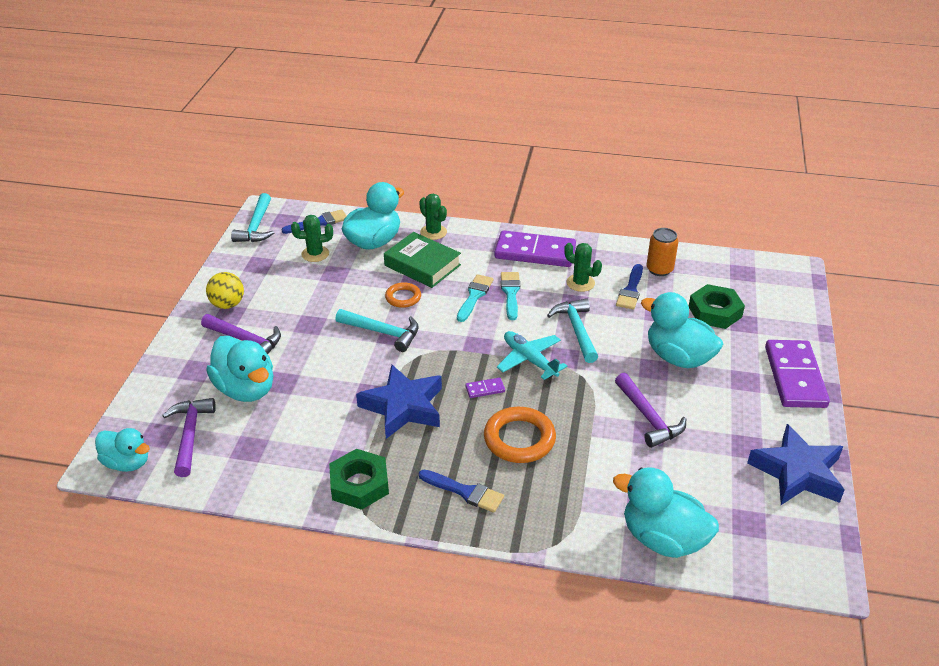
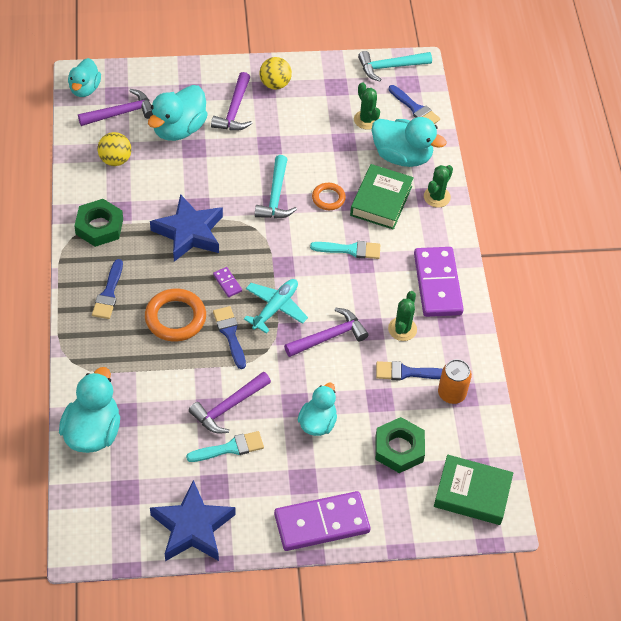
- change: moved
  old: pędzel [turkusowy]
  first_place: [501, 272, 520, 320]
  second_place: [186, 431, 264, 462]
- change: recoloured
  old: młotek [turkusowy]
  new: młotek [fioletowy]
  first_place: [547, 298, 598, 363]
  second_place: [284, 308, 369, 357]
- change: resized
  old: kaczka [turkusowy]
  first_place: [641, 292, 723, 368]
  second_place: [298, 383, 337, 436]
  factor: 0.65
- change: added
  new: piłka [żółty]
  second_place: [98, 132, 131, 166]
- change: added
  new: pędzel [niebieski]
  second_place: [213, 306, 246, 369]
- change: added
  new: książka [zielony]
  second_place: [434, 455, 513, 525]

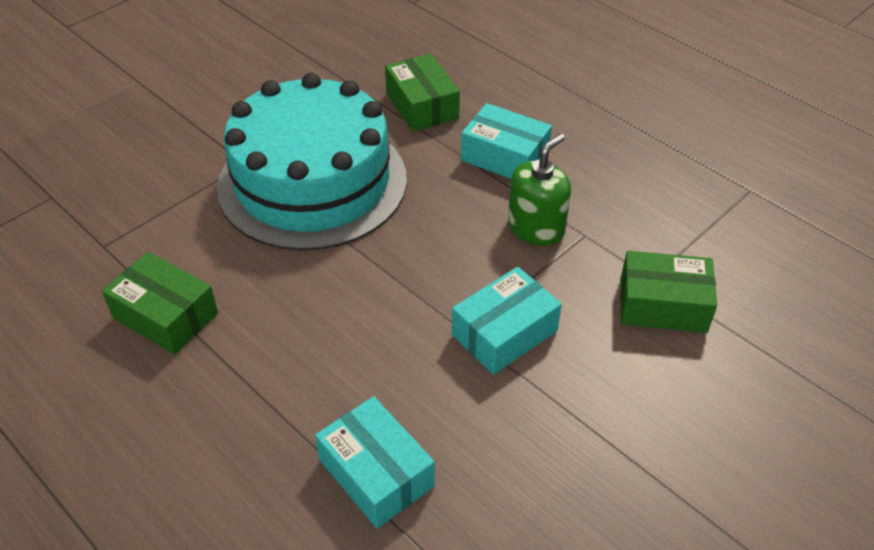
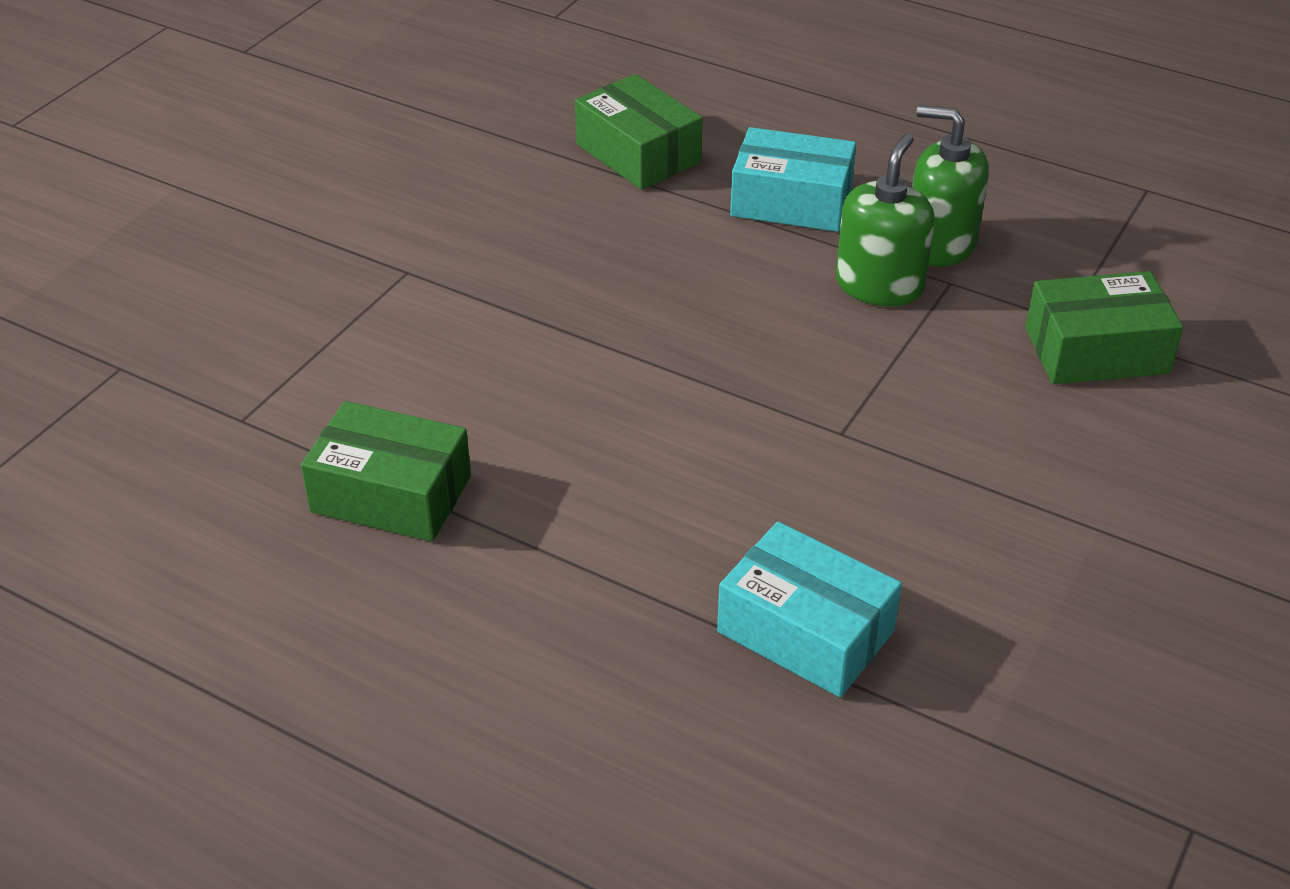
- change: removed
  old: tort [turkusowy]
  first_place: [217, 73, 407, 251]
- change: removed
  old: pudełko [turkusowy]
  first_place: [452, 267, 562, 374]
- change: added
  new: dozownik mydła [zielony]
  second_place: [912, 105, 989, 267]

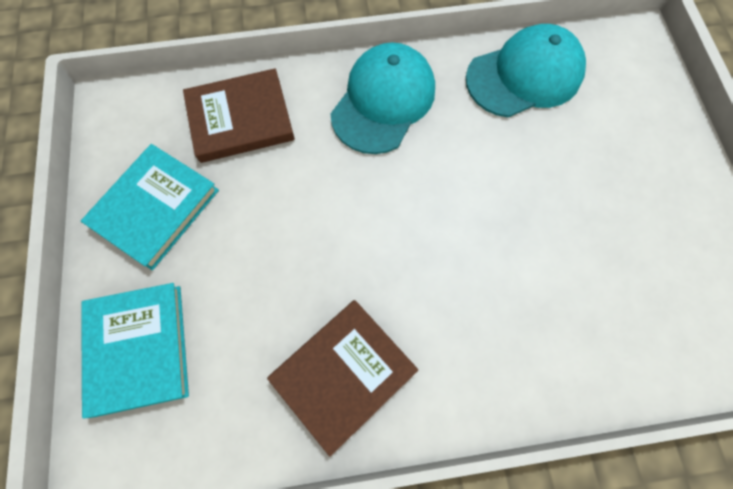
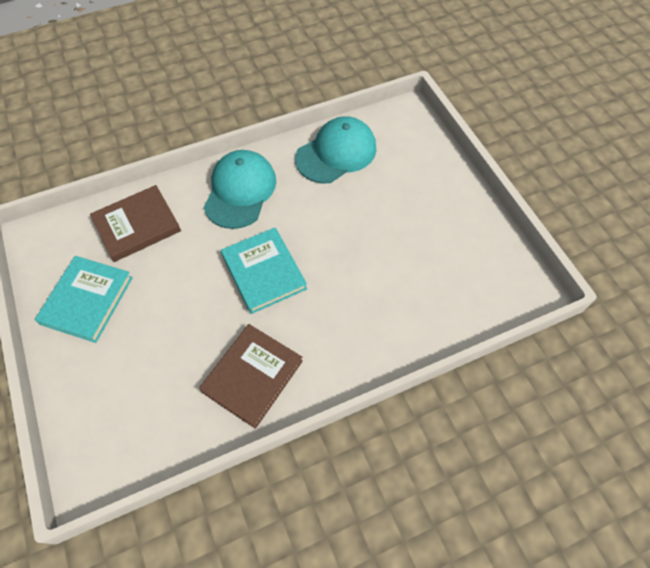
- change: moved
  old: książka [turkusowy]
  first_place: [81, 283, 189, 419]
  second_place: [221, 227, 307, 314]

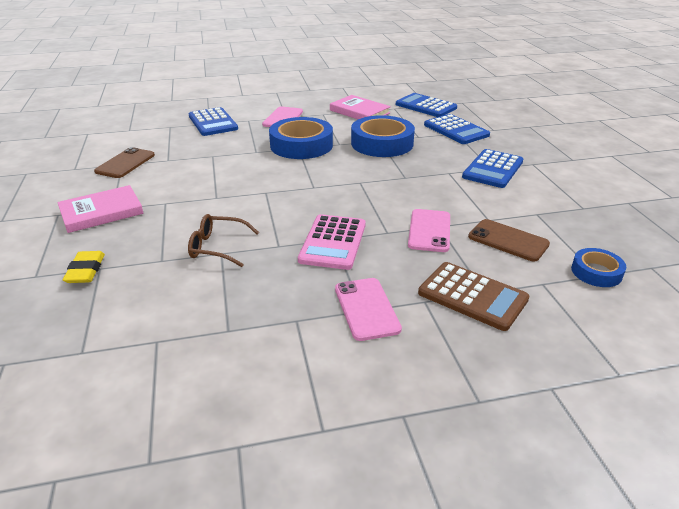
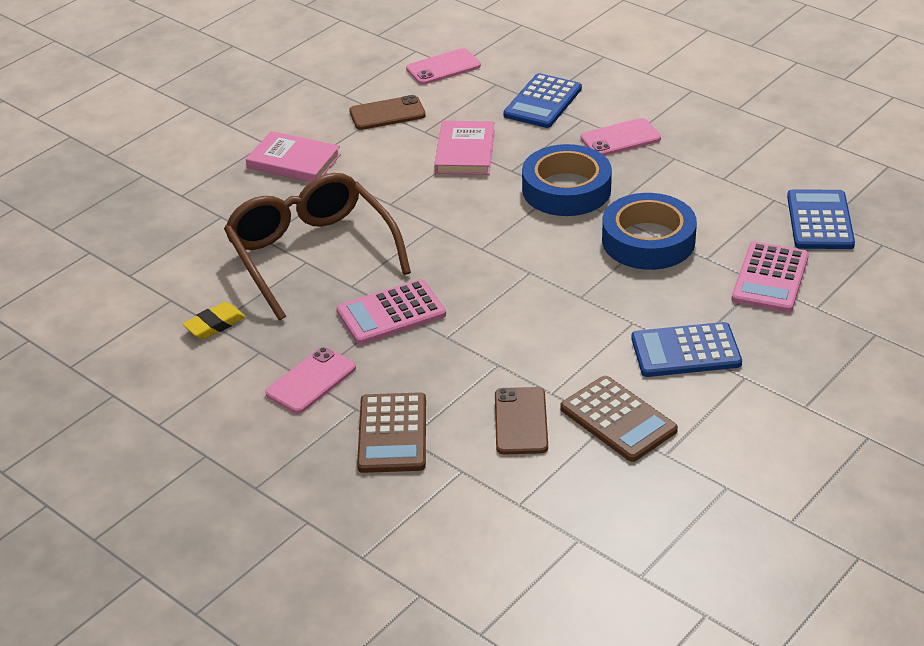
- change: moved
  old: gumka do mazania [żółty]
  first_place: [63, 251, 105, 283]
  second_place: [183, 302, 246, 339]
- change: resized
  old: okulary [brązowy]
  first_place: [188, 214, 259, 267]
  second_place: [224, 173, 411, 320]
  factor: 2.17
- change: moved
  old: książka [różowy]
  first_place: [330, 95, 391, 119]
  second_place: [434, 121, 495, 175]
- change: moved
  old: telefon [różowy]
  first_place: [408, 209, 450, 252]
  second_place: [406, 48, 481, 85]
- change: recoloured
  old: kalkulator [niebieski]
  new: kalkulator [różowy]
  first_place: [424, 114, 490, 144]
  second_place: [732, 241, 809, 312]
- change: removed
  old: taśma klejąca [niebieski]
  first_place: [571, 248, 626, 287]
- change: added
  new: kalkulator [brązowy]
  second_place: [560, 376, 678, 462]

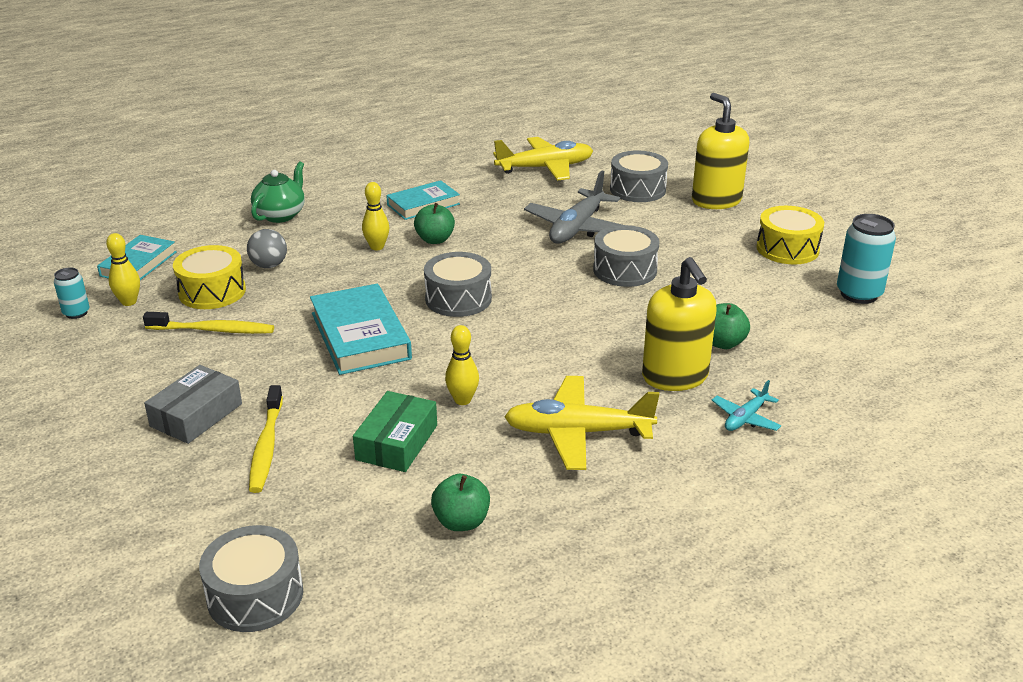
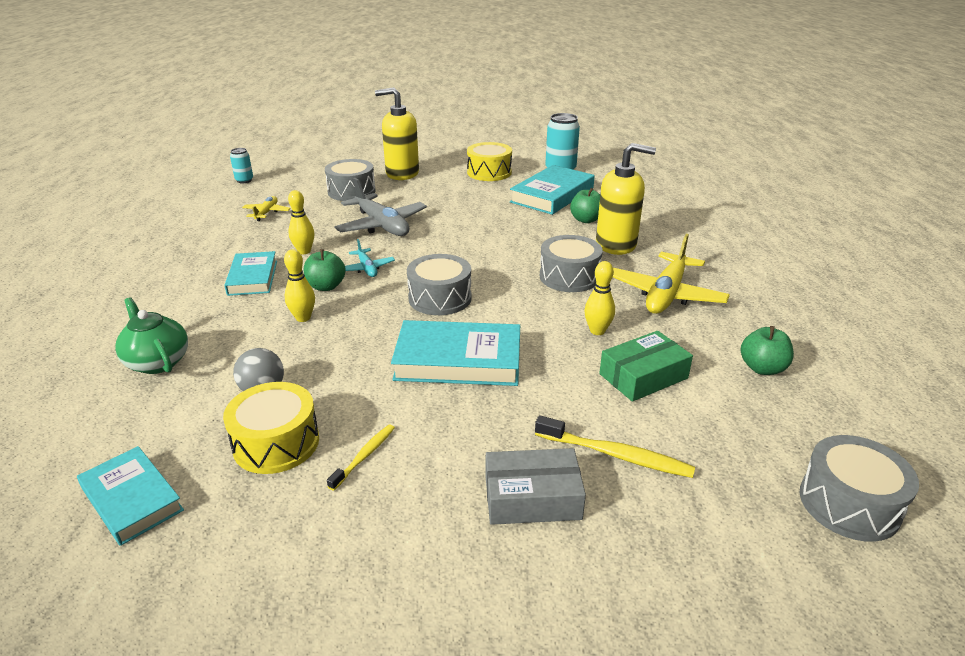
- change: moved
  old: puszka [turkusowy]
  first_place: [54, 268, 89, 319]
  second_place: [230, 148, 253, 183]
- change: moved
  old: kręgiel [żółty]
  first_place: [106, 233, 140, 306]
  second_place: [288, 190, 314, 254]
- change: resized
  old: szczoteczka do zębów [żółty]
  first_place: [143, 312, 274, 334]
  second_place: [327, 424, 395, 491]
  factor: 0.62
- change: turned
  old: pudełko [szary]
  first_place: [144, 365, 242, 444]
  second_place: [486, 448, 586, 525]
  degrees: -60
- change: turned
  old: pudełko [zielony]
  first_place: [353, 391, 437, 472]
  second_place: [599, 331, 693, 402]
  degrees: -75
- change: resized
  old: samolot [żółty]
  first_place: [493, 137, 593, 181]
  second_place: [242, 196, 291, 221]
  factor: 0.51
- change: moved
  old: bęben [szary]
  first_place: [593, 225, 660, 287]
  second_place: [540, 235, 603, 292]
- change: moved
  old: samolot [turkusowy]
  first_place: [712, 380, 781, 431]
  second_place: [345, 239, 395, 277]
- change: added
  new: książka [turkusowy]
  second_place: [510, 165, 595, 215]

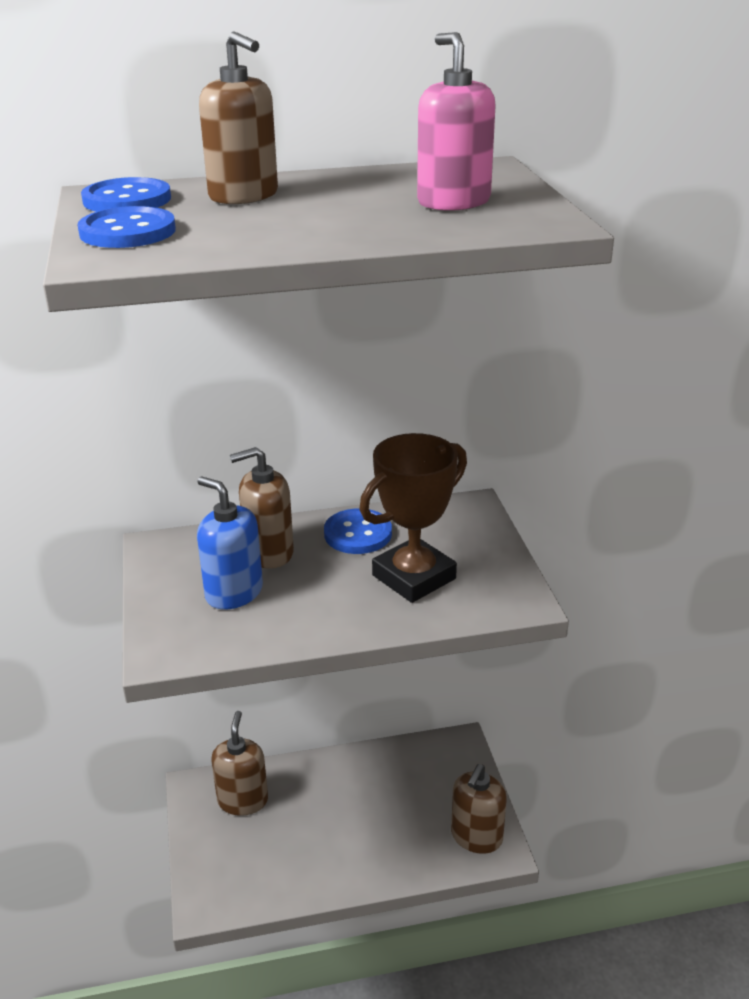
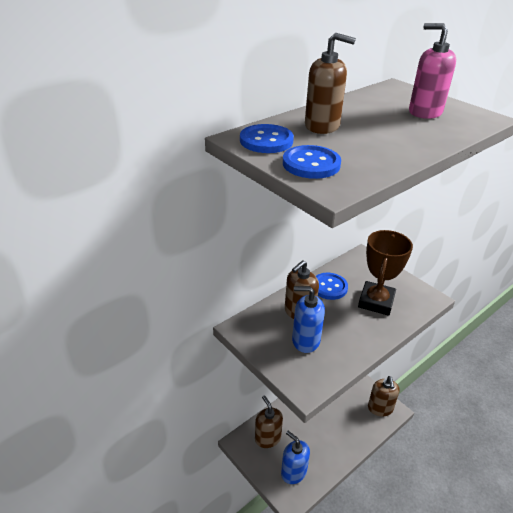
- change: added
  new: dozownik mydła [niebieski]
  second_place: [281, 431, 310, 484]

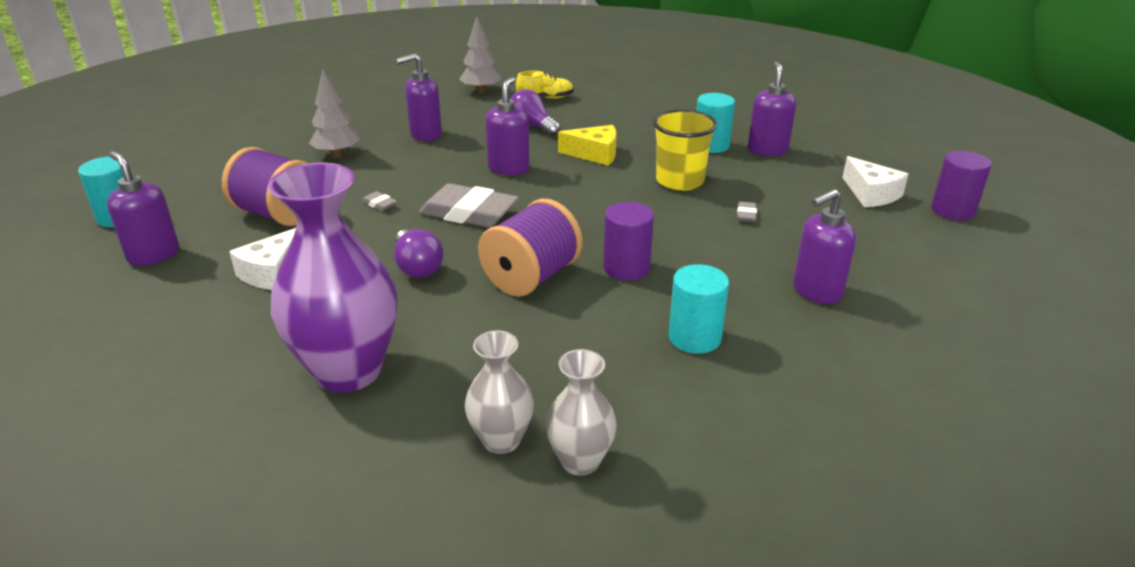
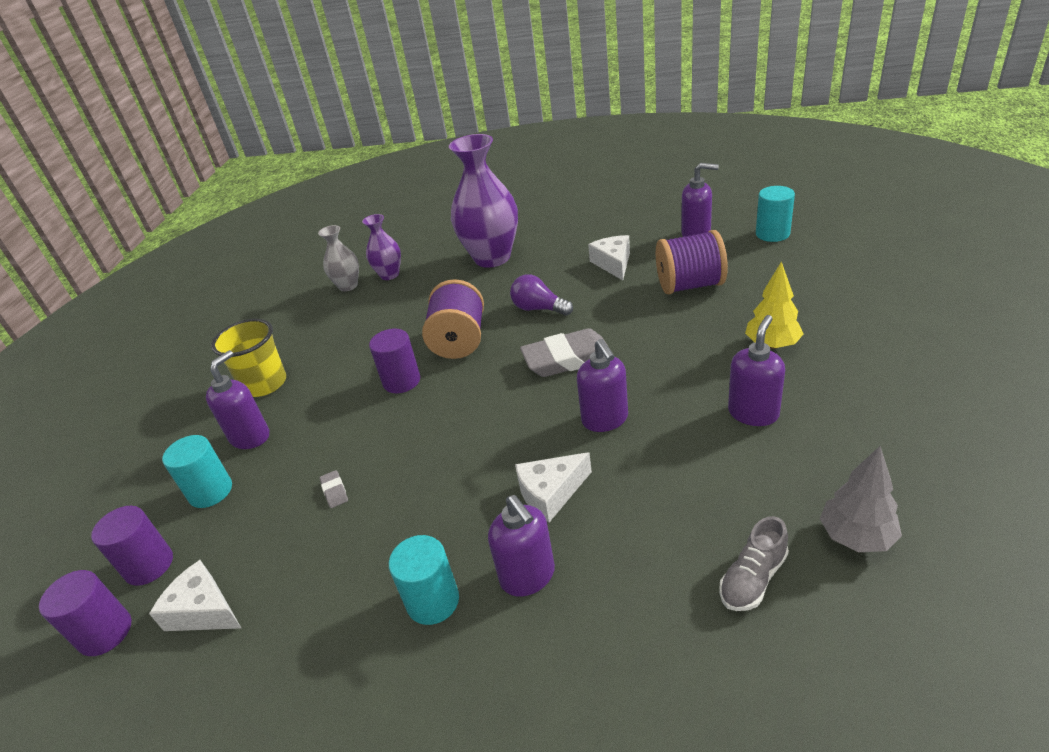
- change: recoloured
  old: drzewko [szary]
  new: drzewko [żółty]
  first_place: [309, 69, 360, 157]
  second_place: [745, 261, 803, 349]
- change: removed
  old: gumka do mazania [szary]
  first_place: [362, 191, 397, 211]
- change: recoloured
  old: wazon [szary]
  new: wazon [fioletowy]
  first_place: [465, 330, 534, 454]
  second_place: [362, 214, 401, 280]
- change: removed
  old: żarówka [fioletowy]
  first_place: [511, 89, 560, 136]
- change: recoloured
  old: but [żółty]
  new: but [szary]
  first_place: [516, 71, 574, 99]
  second_place: [719, 516, 789, 611]
- change: recoloured
  old: ser [żółty]
  new: ser [biały]
  first_place: [558, 125, 617, 166]
  second_place: [515, 452, 592, 522]
- change: moved
  old: szklanka [żółty]
  first_place: [653, 109, 717, 191]
  second_place: [211, 319, 286, 397]
- change: moved
  old: walec [turkusowy]
  first_place: [668, 264, 729, 354]
  second_place: [162, 435, 232, 508]
- change: moved
  old: dozownik mydła [fioletowy]
  first_place: [748, 61, 796, 156]
  second_place: [488, 495, 555, 596]
- change: added
  new: walec [fioletowy]
  second_place: [91, 506, 173, 586]

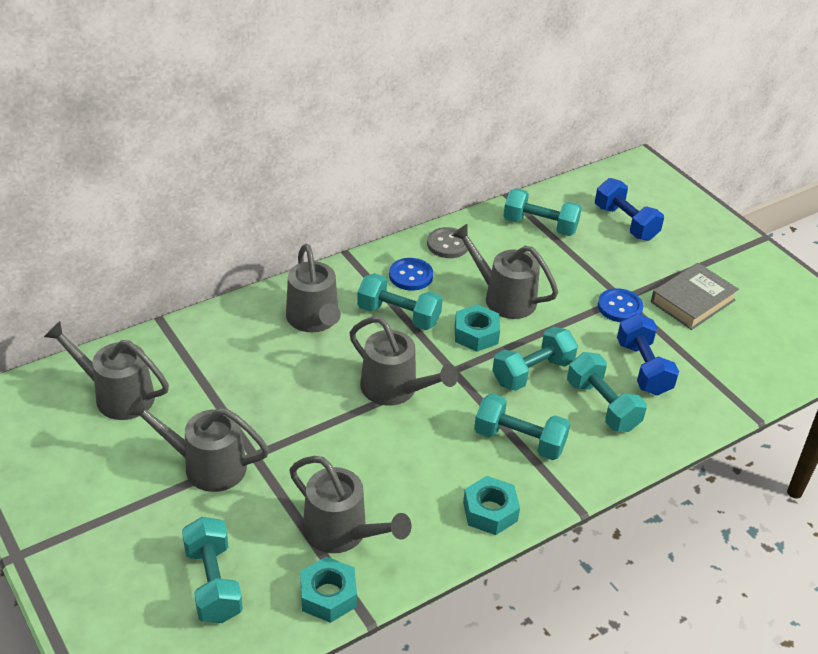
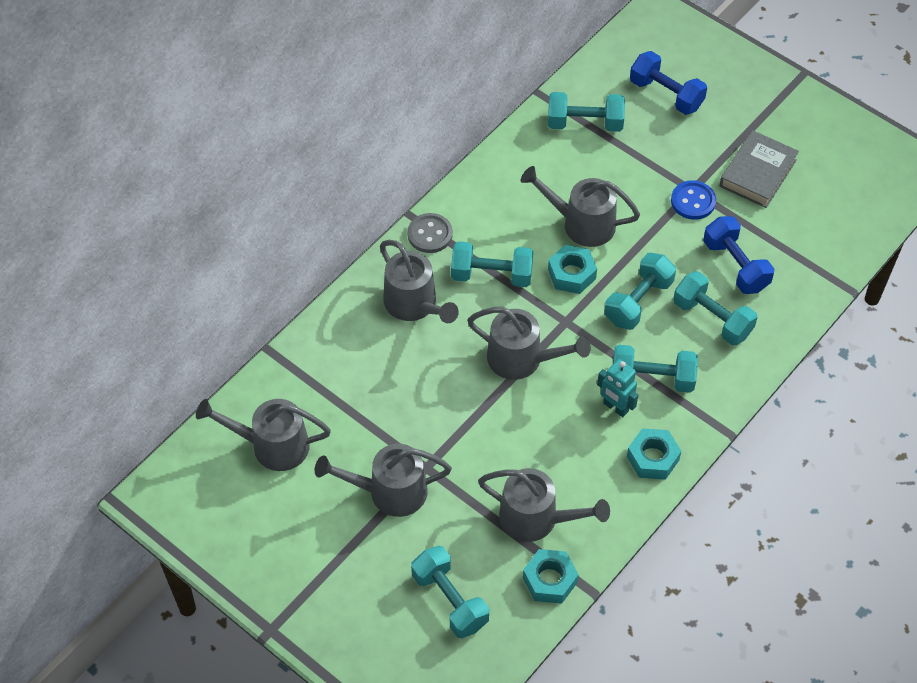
- change: removed
  old: guzik [niebieski]
  first_place: [389, 258, 433, 291]
- change: moved
  old: guzik [szary]
  first_place: [427, 227, 468, 258]
  second_place: [408, 213, 453, 253]
- change: added
  new: robot [turkusowy]
  second_place: [597, 359, 638, 417]

